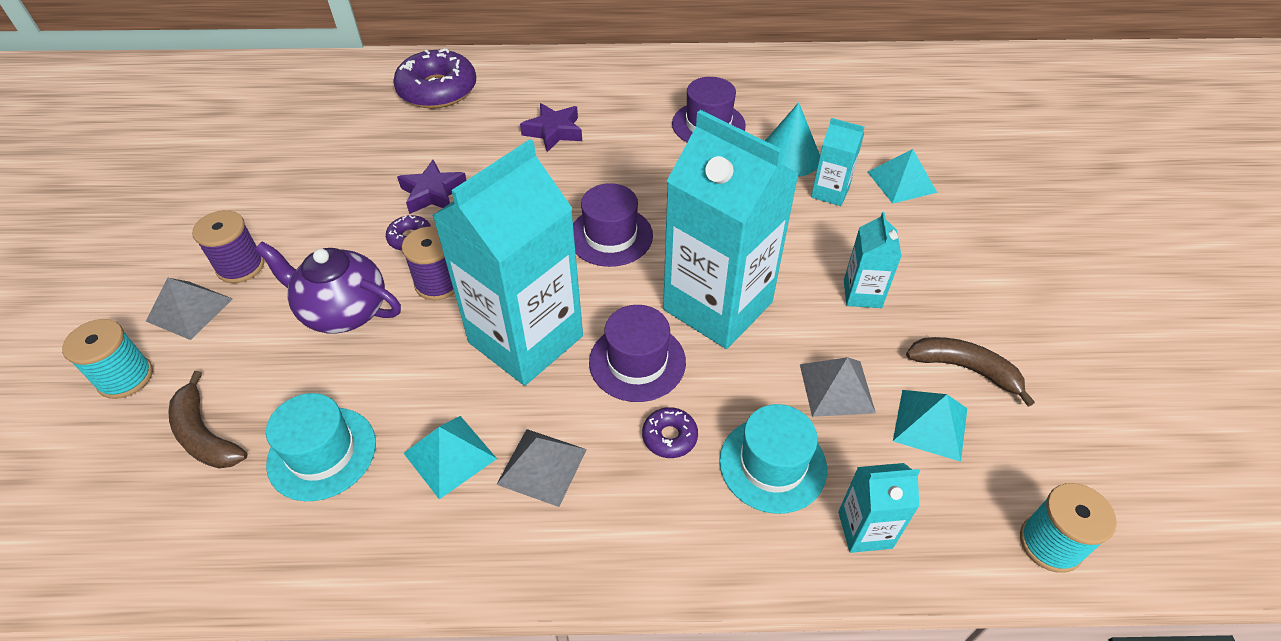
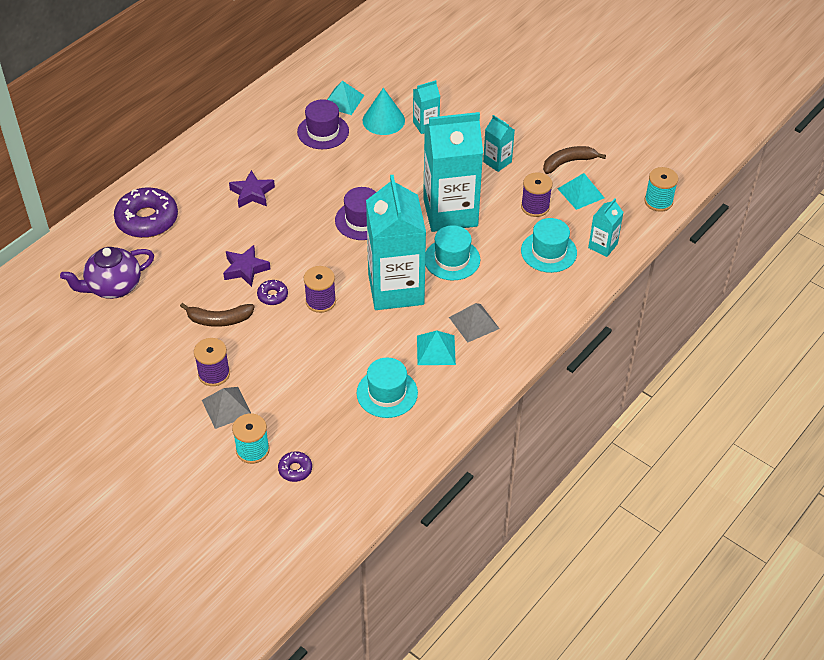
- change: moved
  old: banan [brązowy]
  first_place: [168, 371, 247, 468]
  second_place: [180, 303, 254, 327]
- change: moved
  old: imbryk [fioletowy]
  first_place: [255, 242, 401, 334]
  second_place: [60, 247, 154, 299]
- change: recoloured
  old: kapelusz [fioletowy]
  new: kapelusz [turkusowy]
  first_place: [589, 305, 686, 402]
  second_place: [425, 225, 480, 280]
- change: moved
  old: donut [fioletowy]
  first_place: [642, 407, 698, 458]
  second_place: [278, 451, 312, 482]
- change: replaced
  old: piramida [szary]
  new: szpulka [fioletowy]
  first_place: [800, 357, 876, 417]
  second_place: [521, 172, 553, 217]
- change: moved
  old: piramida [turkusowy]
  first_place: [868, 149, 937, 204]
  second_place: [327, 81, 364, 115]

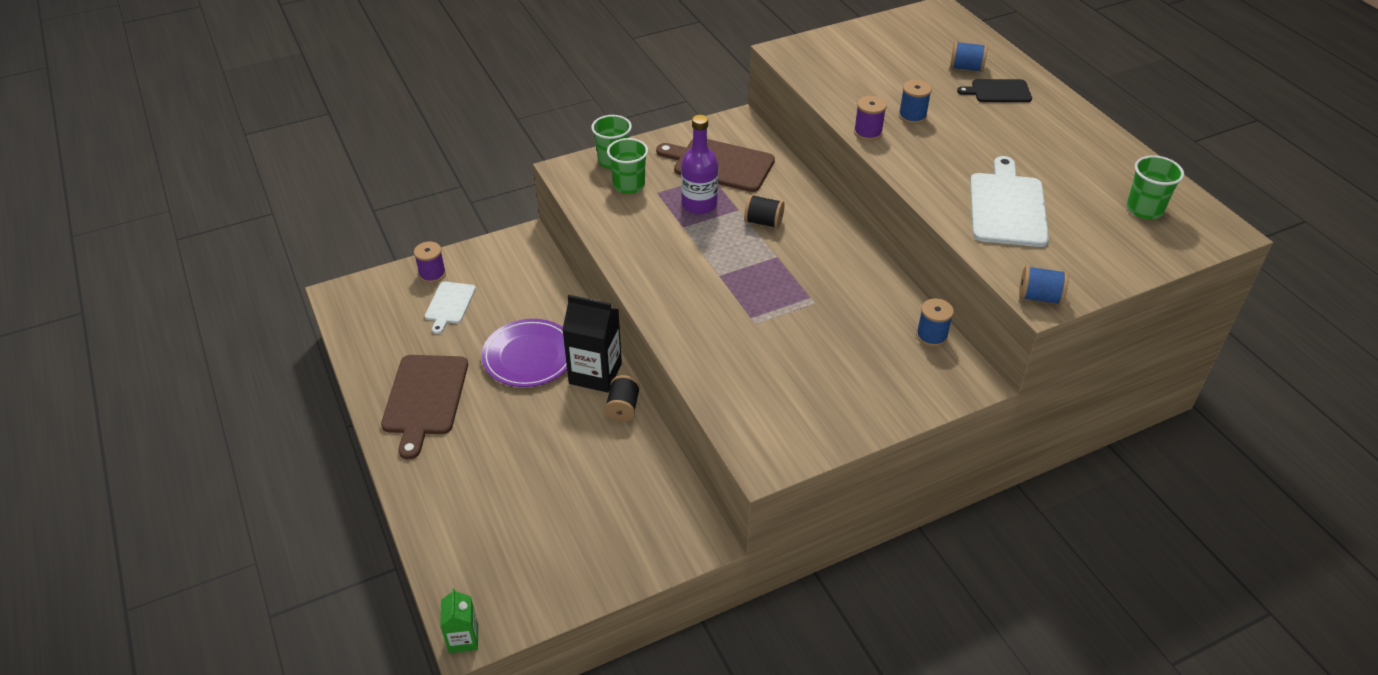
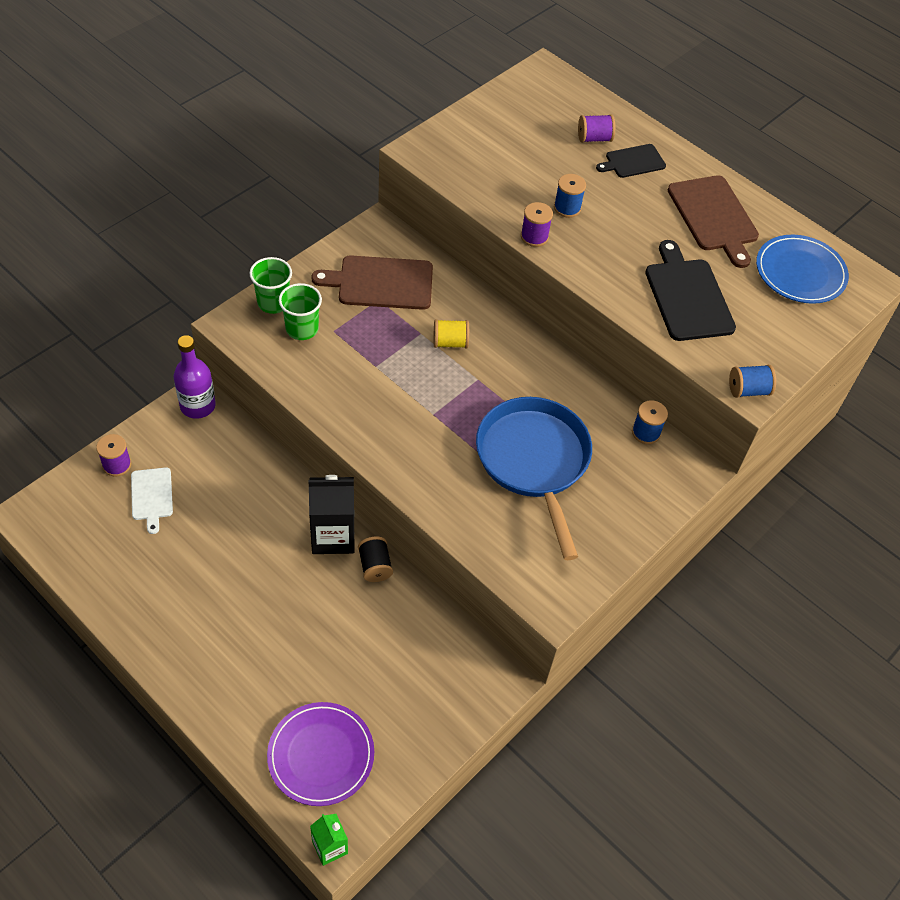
- change: moved
  old: deska do krojenia [brązowy]
  first_place: [381, 355, 468, 460]
  second_place: [668, 175, 759, 268]
- change: moved
  old: talerz [fioletowy]
  first_place: [481, 319, 567, 387]
  second_place: [267, 702, 374, 806]
- change: moved
  old: butelka [fioletowy]
  first_place: [681, 115, 718, 214]
  second_place: [173, 335, 216, 419]
- change: recoloured
  old: szpulka [czarny]
  new: szpulka [żółty]
  first_place: [744, 194, 784, 229]
  second_place: [434, 319, 469, 348]
- change: recoloured
  old: szpulka [niebieski]
  new: szpulka [fioletowy]
  first_place: [950, 41, 988, 72]
  second_place: [578, 114, 615, 143]
- change: recoloured
  old: deska do krojenia [biały]
  new: deska do krojenia [czarny]
  first_place: [970, 156, 1049, 247]
  second_place: [645, 240, 736, 341]
- change: replaced
  old: szklanka [zielony]
  new: talerz [niebieski]
  first_place: [1127, 156, 1184, 219]
  second_place: [756, 235, 849, 304]
- change: added
  new: patelnia [niebieski]
  second_place: [476, 397, 592, 560]

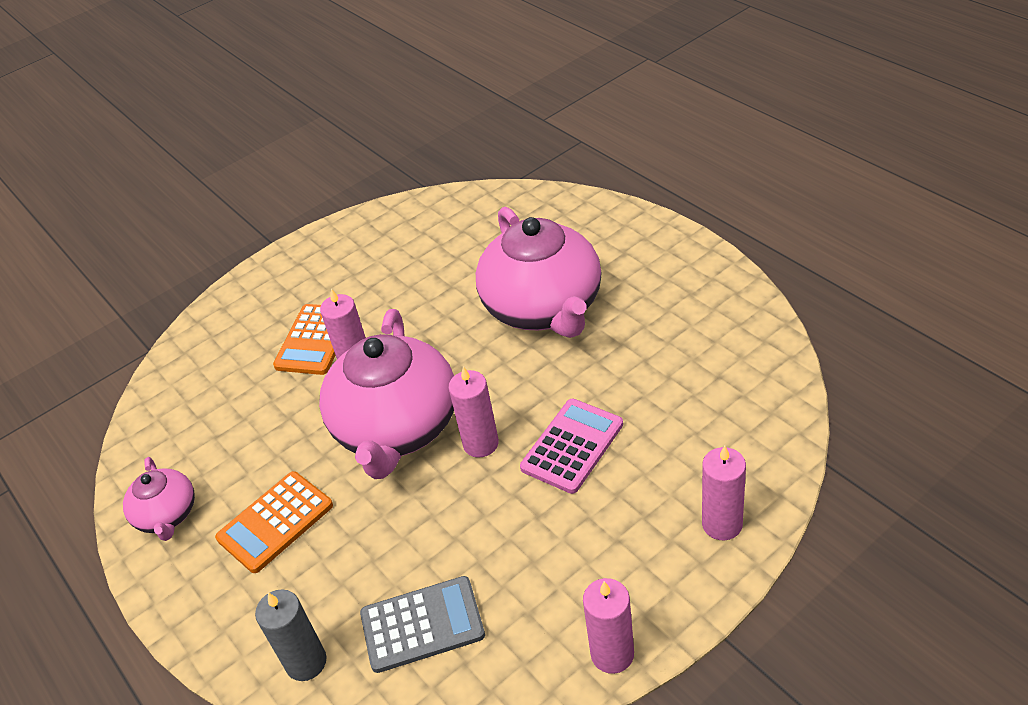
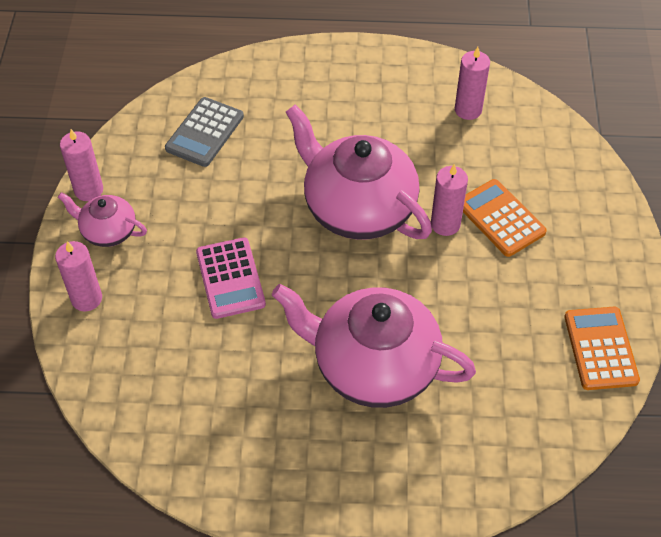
- change: moved
  old: imbryk [różowy]
  first_place: [123, 457, 195, 541]
  second_place: [58, 192, 147, 247]
- change: moved
  old: kalkulator [pomarańczowy]
  first_place: [215, 471, 333, 573]
  second_place: [564, 307, 640, 390]
- change: removed
  old: świeca [szary]
  first_place: [255, 589, 326, 681]
- change: moved
  old: świeca [różowy]
  first_place: [449, 366, 499, 458]
  second_place: [455, 47, 490, 120]

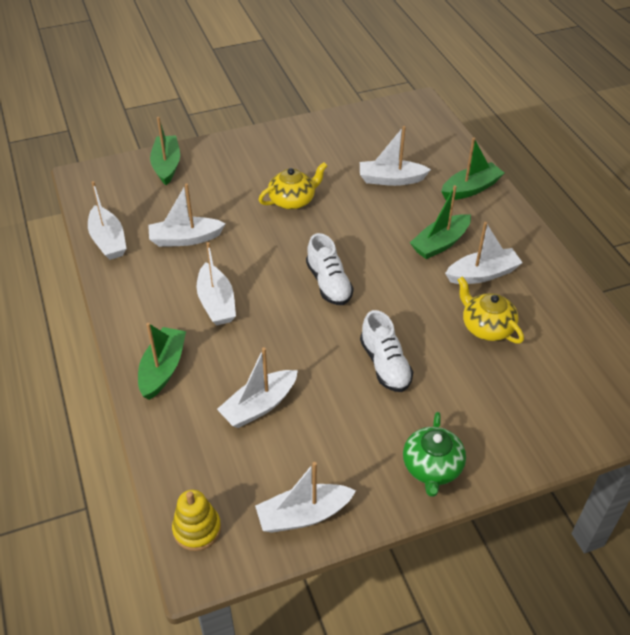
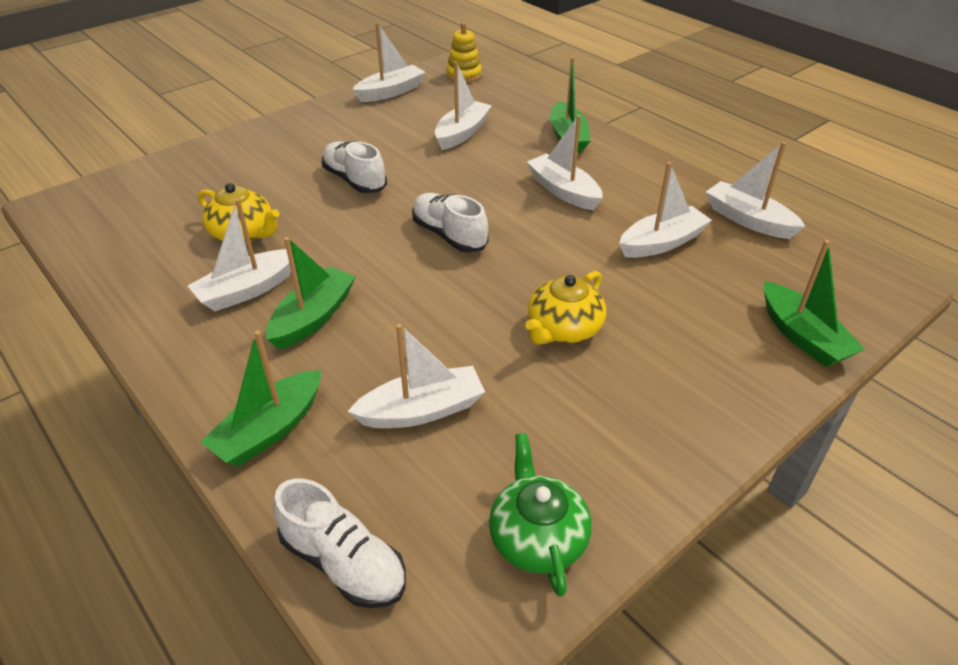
- change: moved
  old: imbryk [zielony]
  first_place: [403, 412, 466, 497]
  second_place: [489, 433, 592, 597]
- change: added
  new: but [biały]
  second_place: [273, 478, 406, 608]

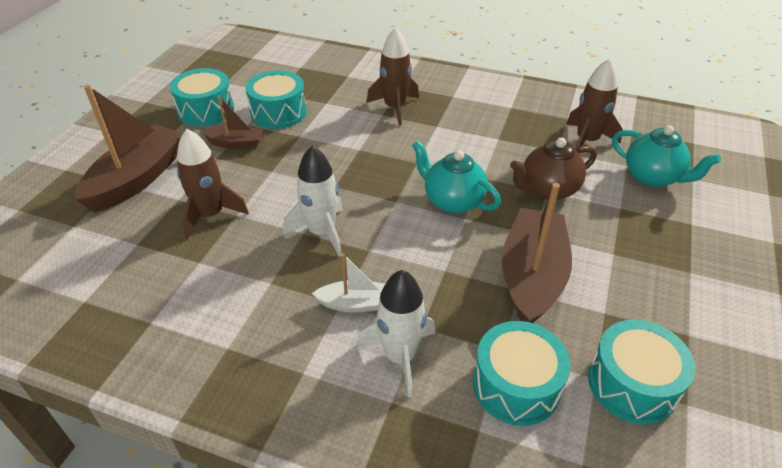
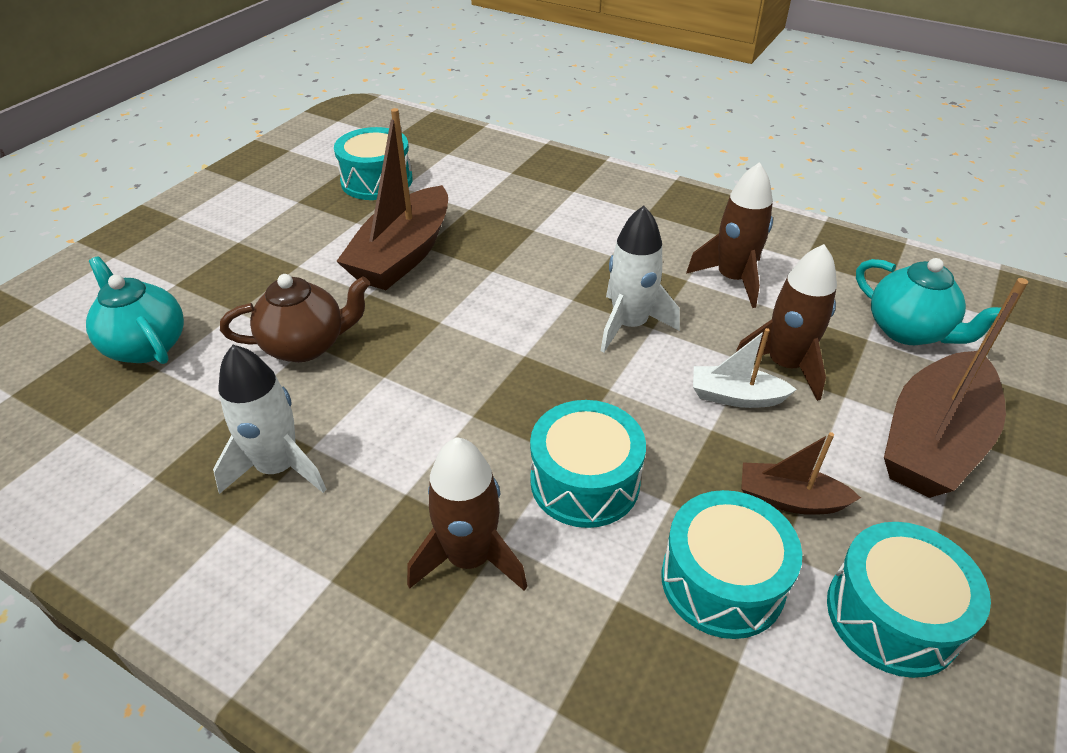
- change: moved
  old: łódka [biały]
  first_place: [312, 253, 385, 313]
  second_place: [693, 328, 797, 408]
- change: moved
  old: rakieta [biały]
  first_place: [357, 270, 435, 397]
  second_place: [213, 345, 327, 494]
- change: moved
  old: imbryk [turkusowy]
  first_place: [412, 140, 501, 214]
  second_place: [856, 258, 1001, 345]
- change: moved
  old: bęben [turkusowy]
  first_place: [473, 321, 571, 426]
  second_place: [530, 400, 646, 528]
- change: moved
  old: rakieta [brązowy]
  first_place: [566, 58, 623, 153]
  second_place: [686, 162, 773, 308]

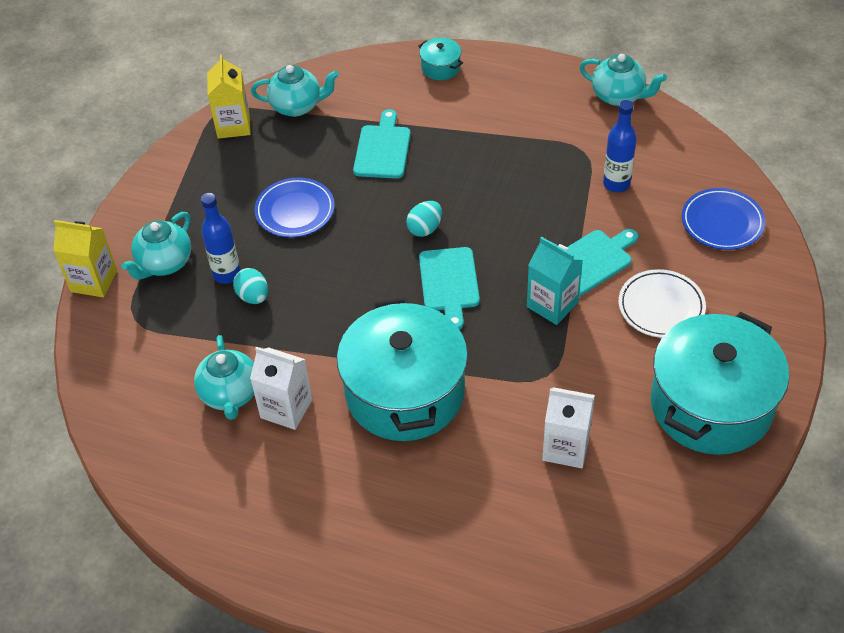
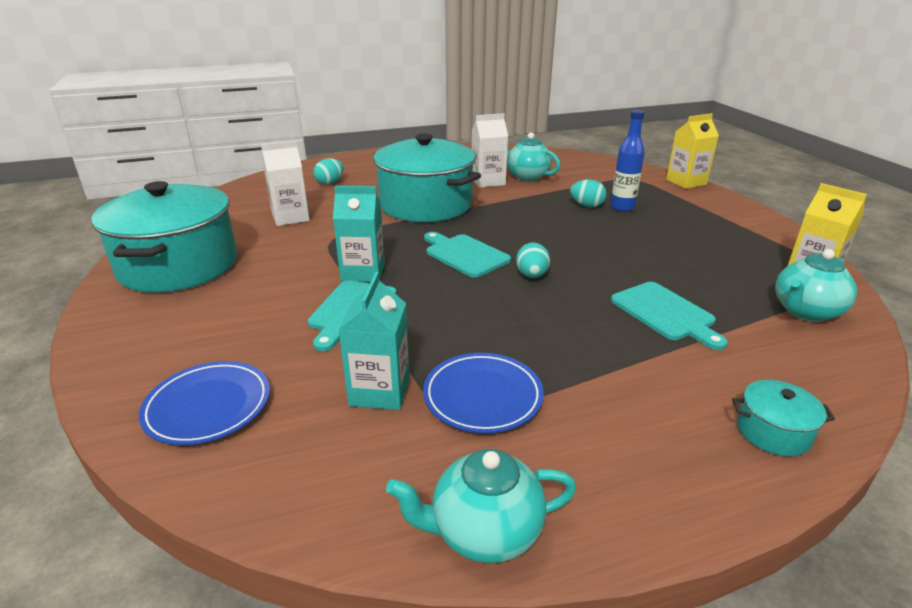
- change: removed
  old: imbryk [turkusowy]
  first_place: [122, 212, 191, 280]
- change: moved
  old: talerz [niebieski]
  first_place: [254, 177, 335, 238]
  second_place: [423, 353, 544, 433]
- change: replaced
  old: butelka [niebieski]
  new: karton mleka [turkusowy]
  first_place: [603, 100, 636, 192]
  second_place: [339, 272, 410, 410]
- change: removed
  old: talerz [biały]
  first_place: [618, 269, 706, 338]
- change: added
  new: jajko [turkusowy]
  second_place: [313, 158, 344, 185]

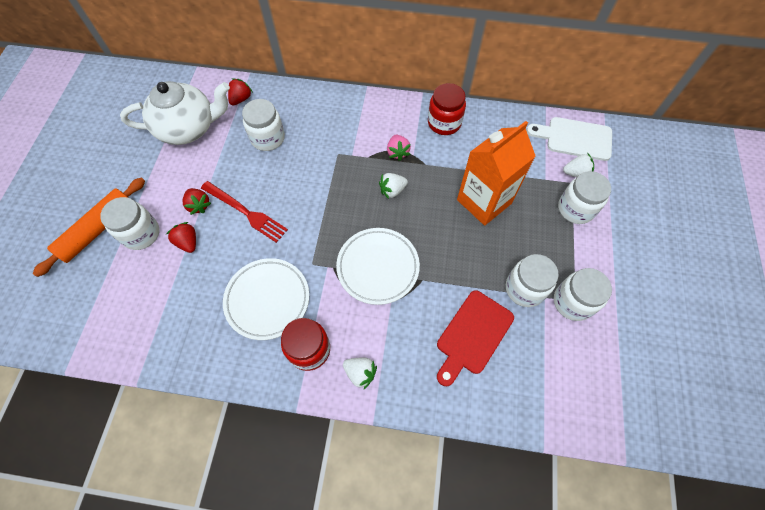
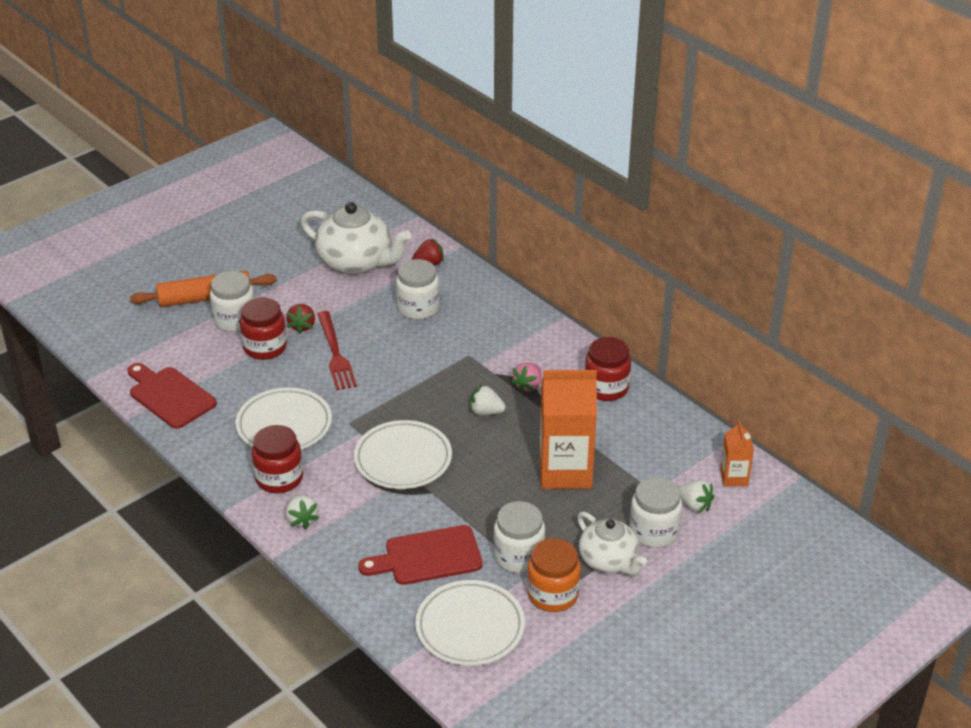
- change: replaced
  old: truskawka [czerwony]
  new: słoik [czerwony]
  first_place: [166, 222, 196, 253]
  second_place: [240, 298, 287, 360]
- change: replaced
  old: deska do krojenia [biały]
  new: karton mleka [pomarańczowy]
  first_place: [527, 117, 612, 161]
  second_place: [720, 421, 754, 487]
- change: recoloured
  old: słoik [biały]
  new: słoik [pomarańczowy]
  first_place: [554, 268, 612, 321]
  second_place: [527, 538, 581, 612]
- change: added
  new: deska do krojenia [czerwony]
  second_place: [127, 363, 217, 429]
- change: added
  new: talerz [biały]
  second_place: [415, 580, 525, 666]
- change: added
  new: imbryk [biały]
  second_place: [577, 512, 647, 575]

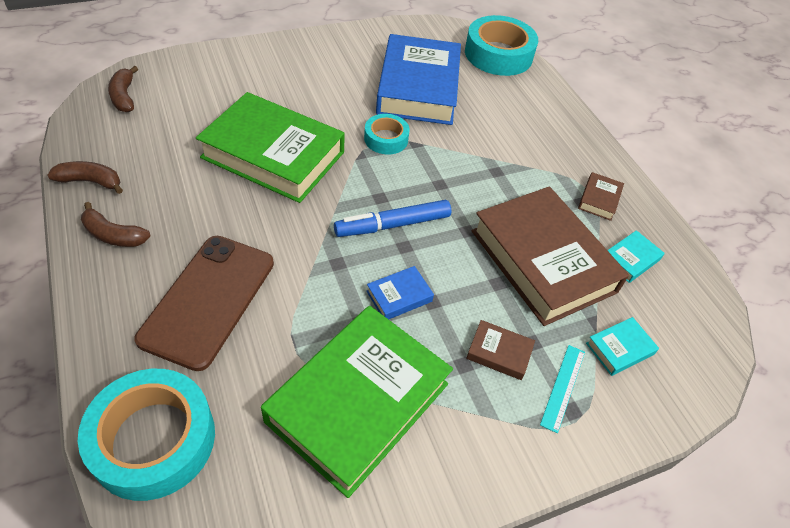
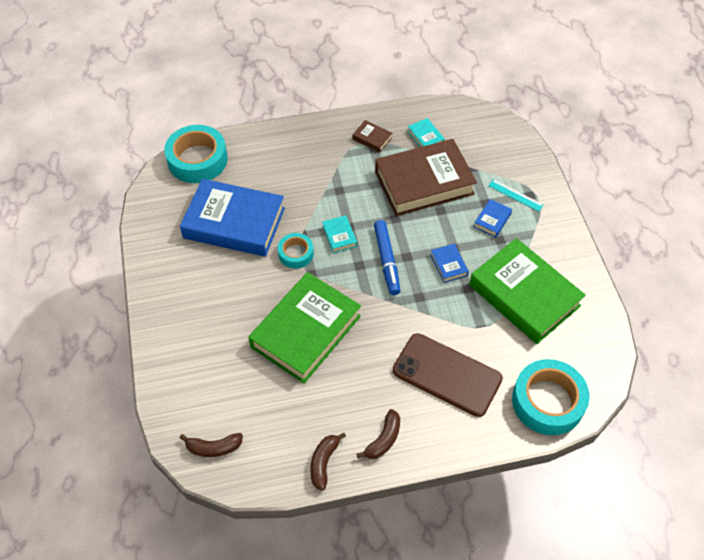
- change: recoloured
  old: książka [brązowy]
  new: książka [niebieski]
  first_place: [466, 320, 535, 380]
  second_place: [474, 199, 512, 237]
- change: moved
  old: książka [turkusowy]
  first_place: [586, 317, 659, 376]
  second_place: [322, 215, 357, 253]

